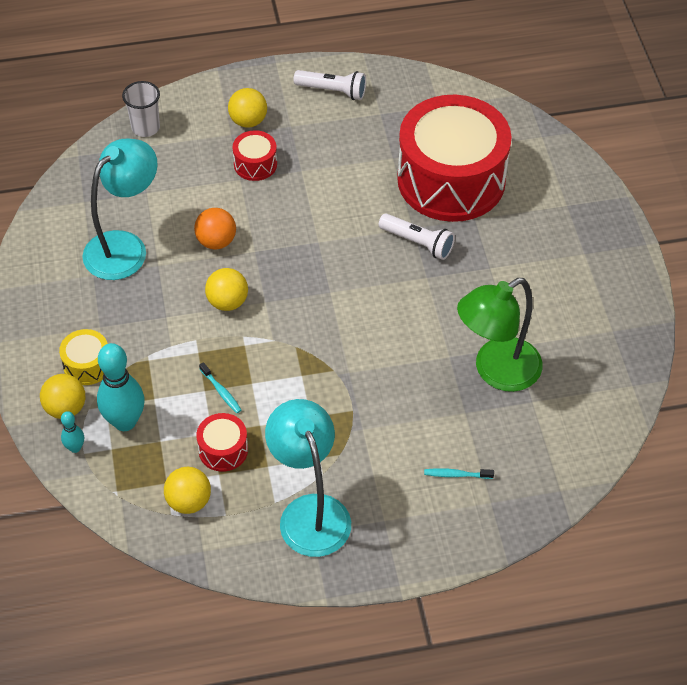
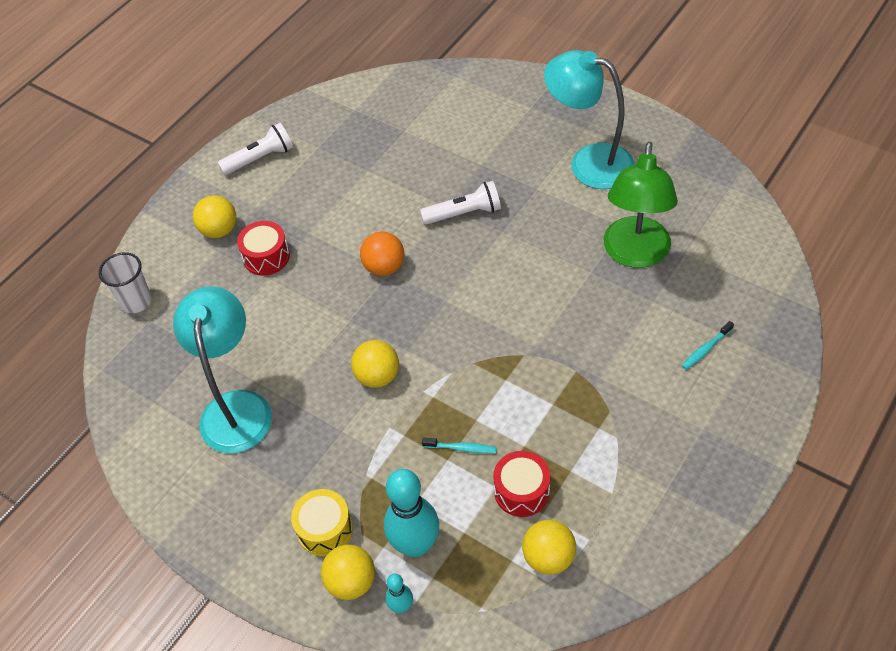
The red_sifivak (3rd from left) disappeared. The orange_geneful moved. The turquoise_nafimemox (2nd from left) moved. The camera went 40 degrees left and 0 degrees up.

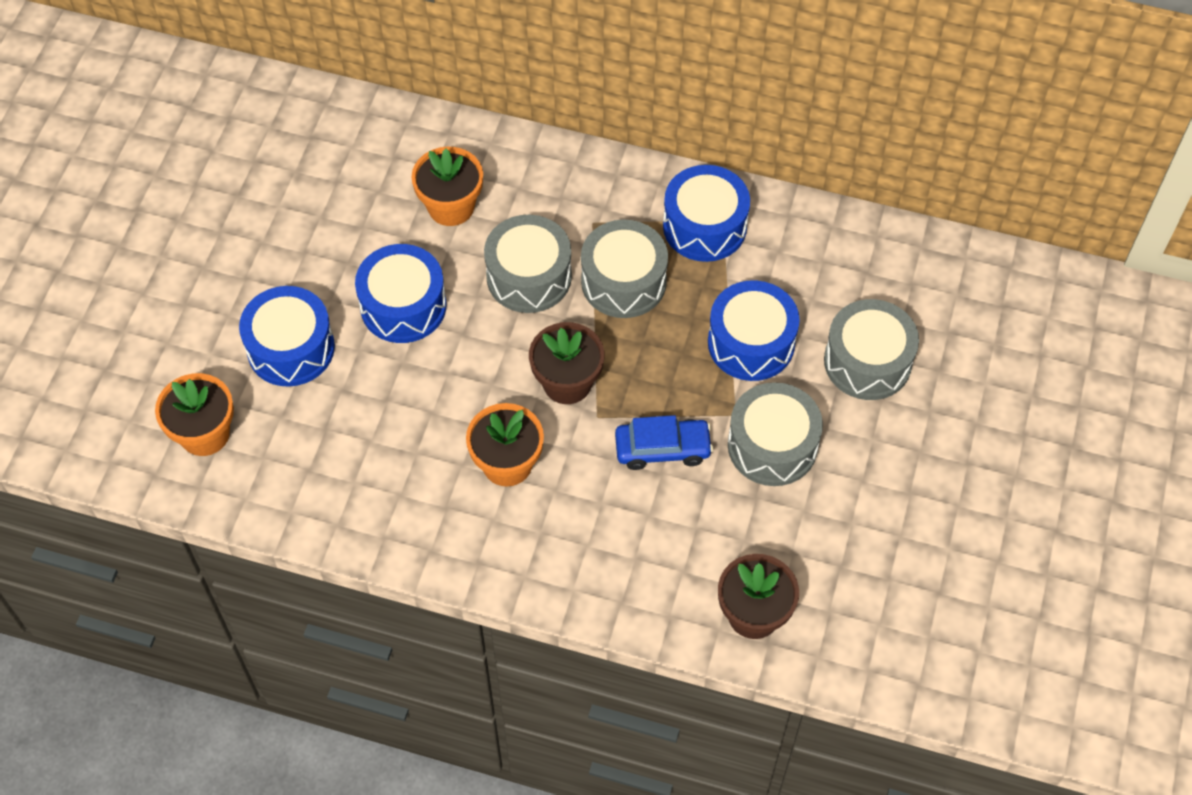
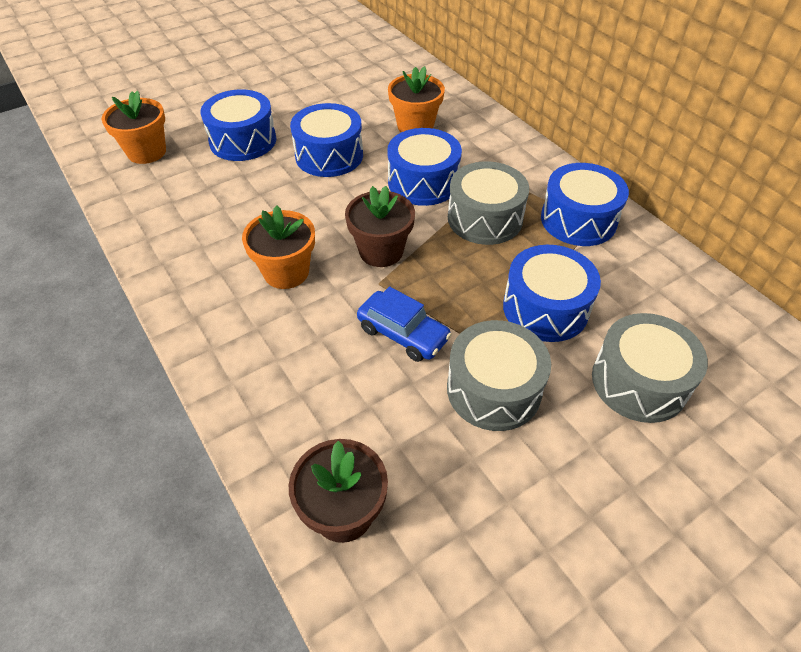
The grey_sifivak (1st from left) became the blue_sifivak (3rd from left). The camera went 40 degrees right and 10 degrees down.

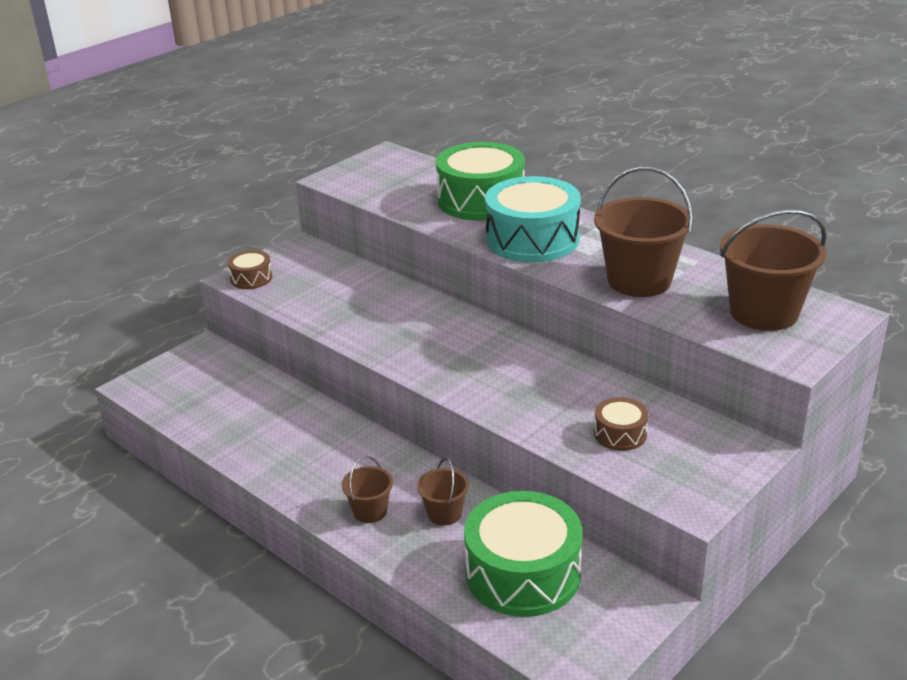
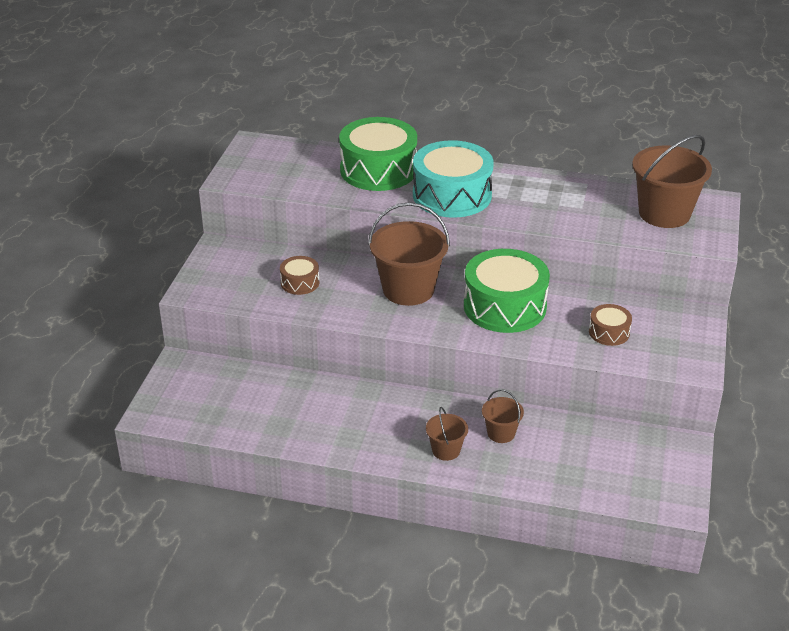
The brown_sifivak (1st from left) moved. The green_sifivak (2nd from left) moved. The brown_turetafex (3rd from left in the first image) moved. The camera went 30 degrees left and 5 degrees up.

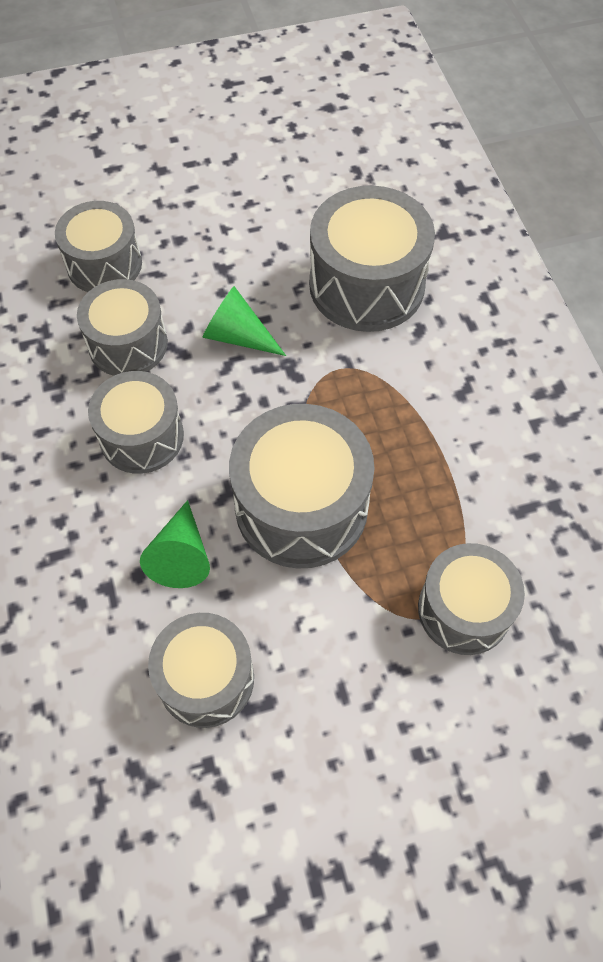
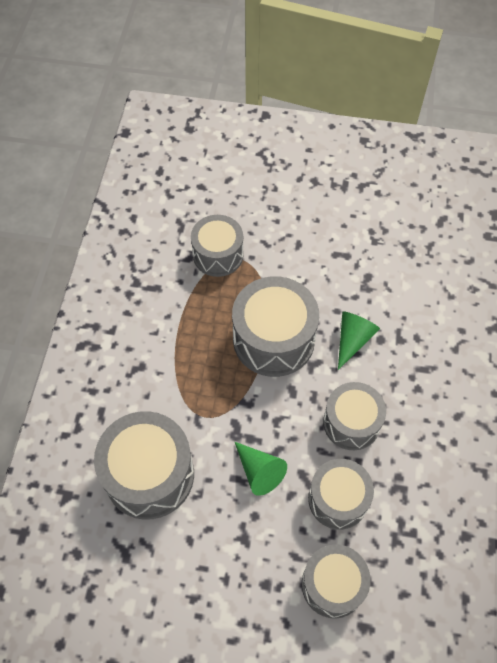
The grey_sifivak (4th from left) disappeared. The camera went 155 degrees left and 0 degrees up.

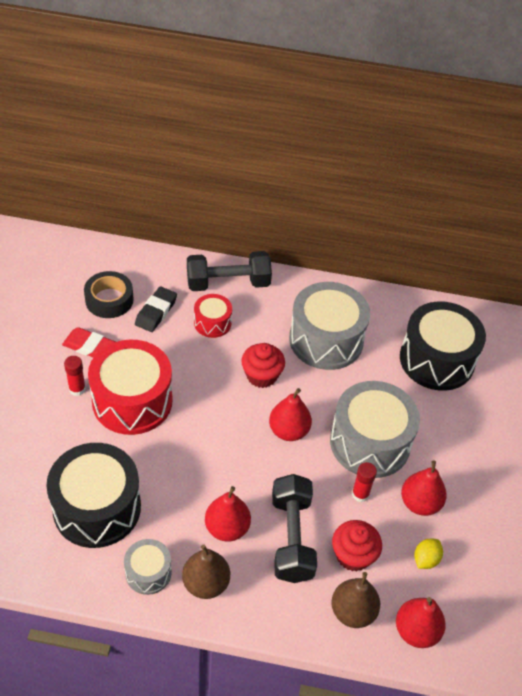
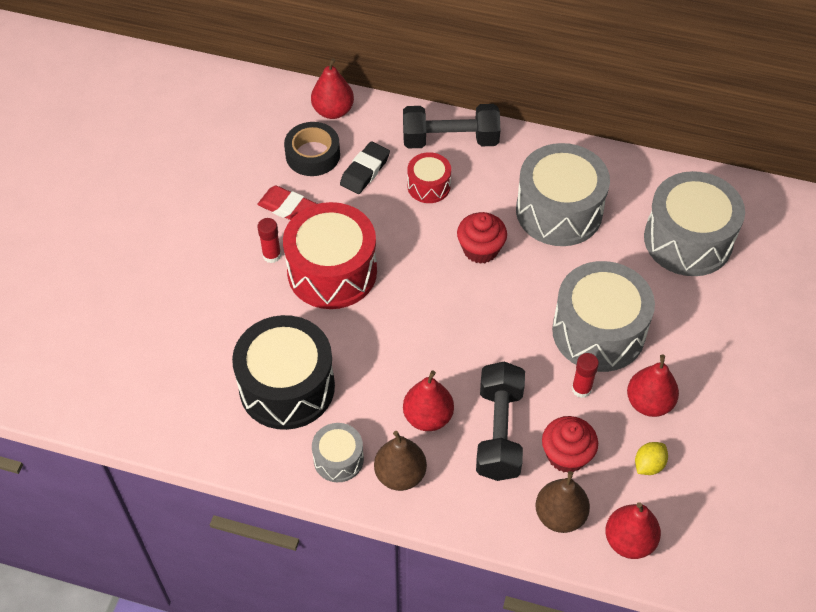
The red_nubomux (2nd from left in the first image) moved. The black_sifivak (2nd from left) became the grey_sifivak (4th from left). The camera went 10 degrees right and 5 degrees up.

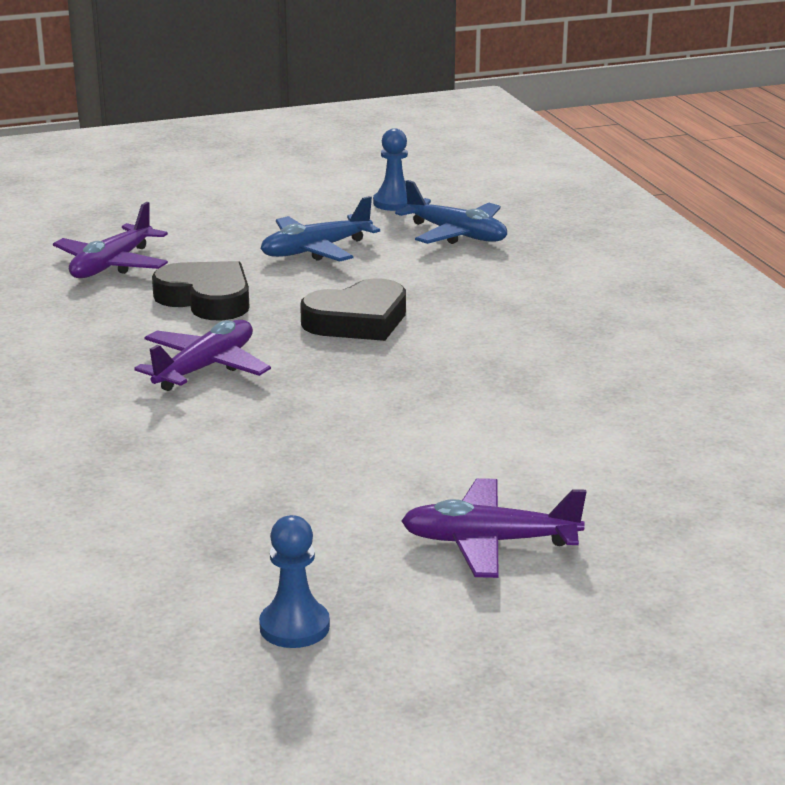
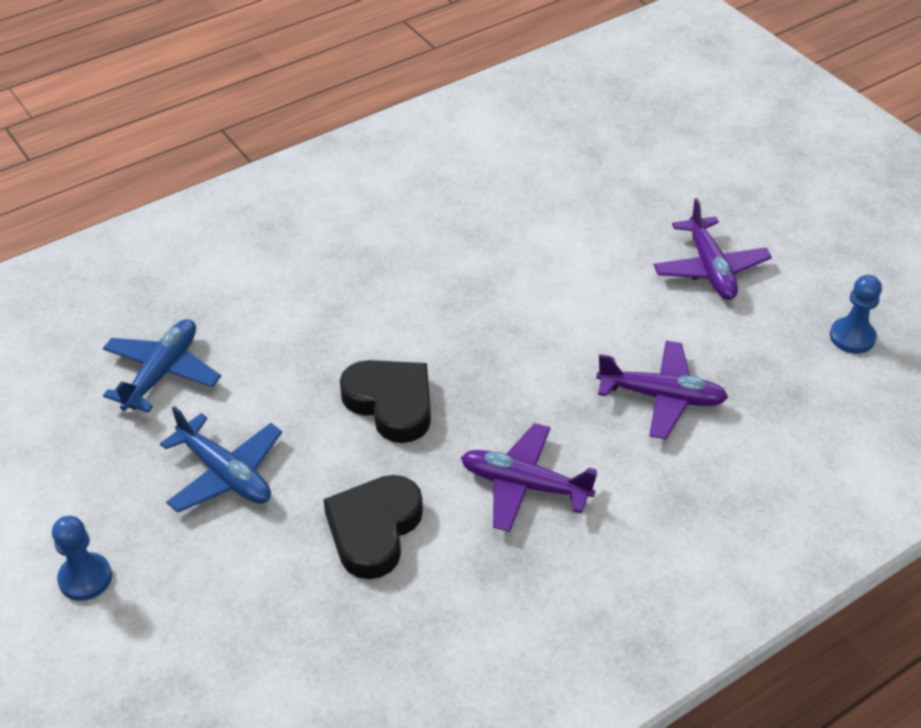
The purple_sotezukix (1st from left in the first image) moved. The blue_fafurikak (2nd from left in the first image) moved. The camera went 105 degrees left and 20 degrees up.

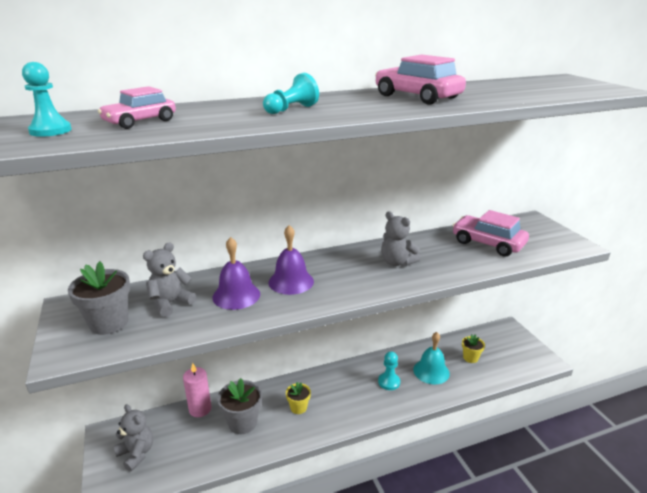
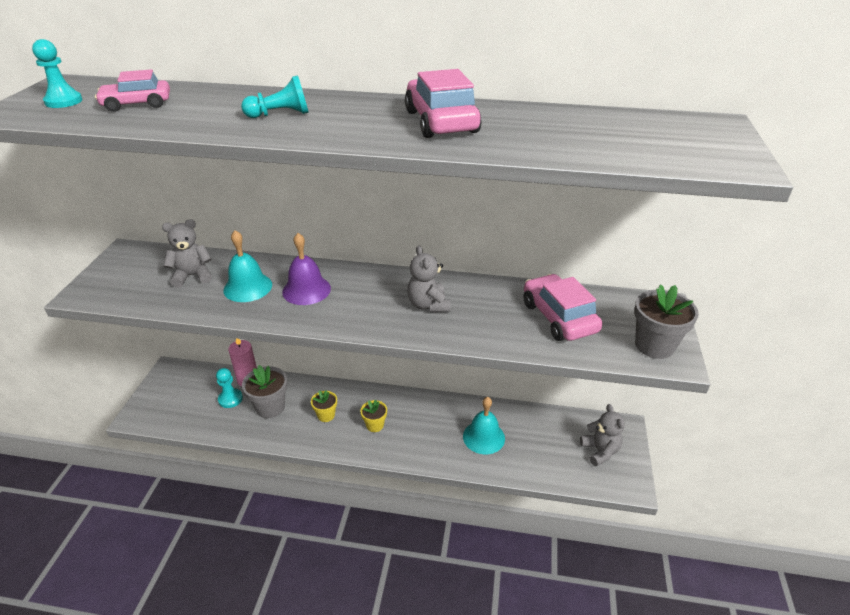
The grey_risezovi (1st from left in the first image) moved. The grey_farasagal (1st from left in the first image) moved. The turquoise_fafurikak (3rd from left in the first image) moved. The yellow_risezovi (2nd from left) moved. The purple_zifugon (1st from left) became the turquoise_zifugon (1st from left). The camera went 30 degrees right and 10 degrees up.

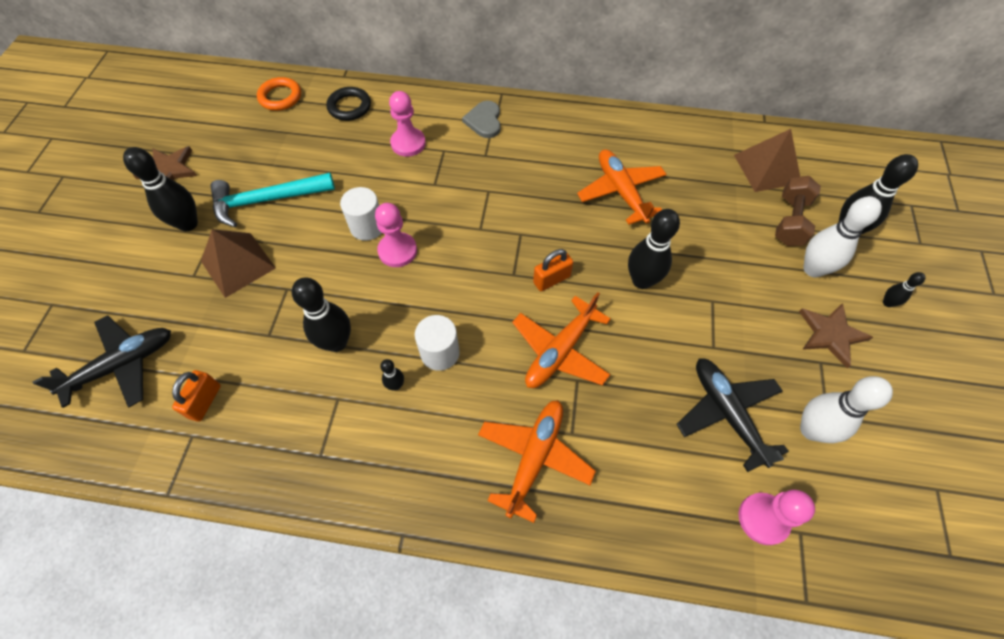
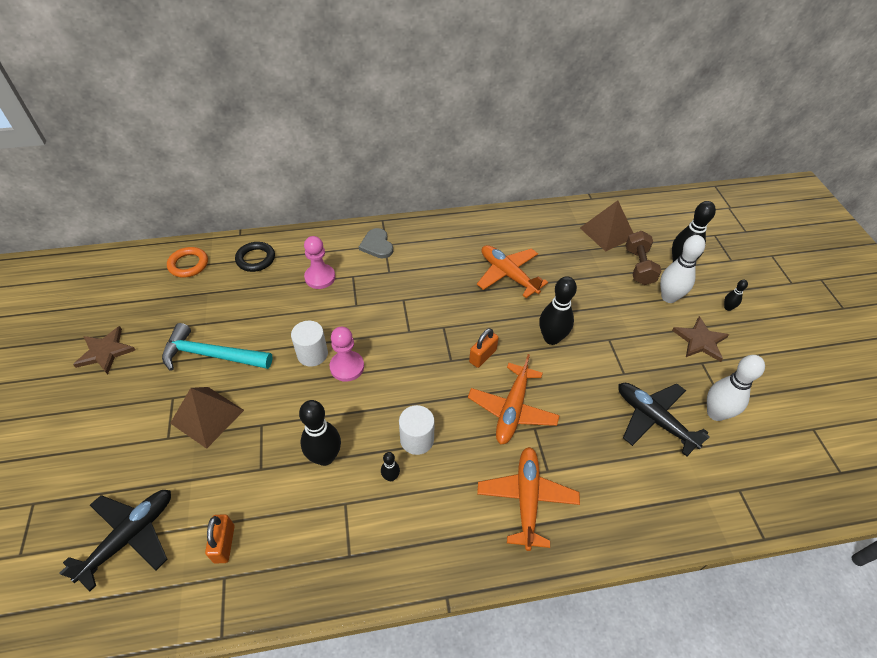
The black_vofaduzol (1st from left) disappeared. The pink_fafurikak (3rd from left) disappeared. The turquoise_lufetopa turned 45 degrees clockwise. The camera went 20 degrees left and 10 degrees down.

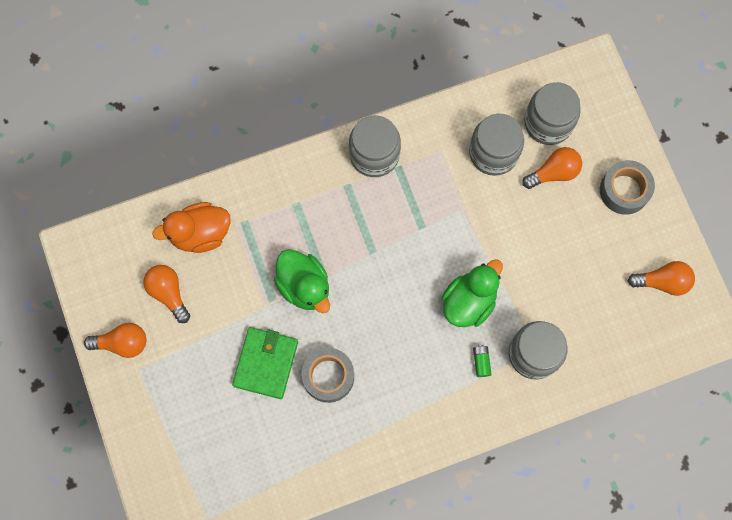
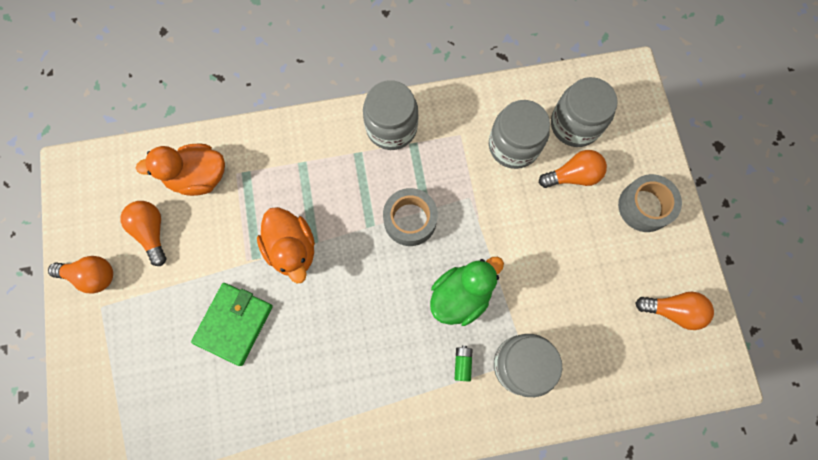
The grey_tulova (1st from left) moved. The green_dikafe (1st from left) became the orange_dikafe (2nd from left). The camera went 10 degrees right and 0 degrees up.

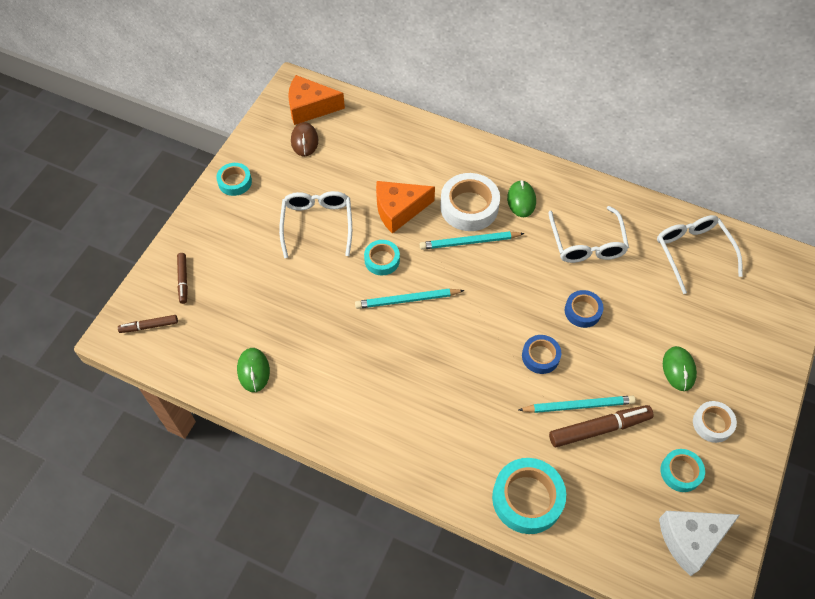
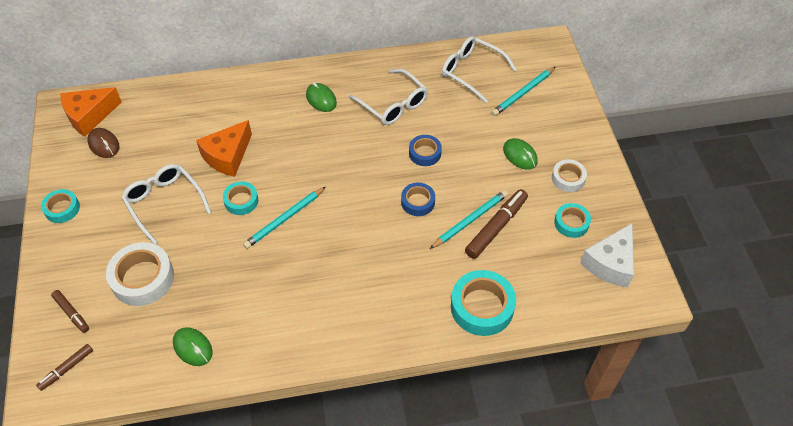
The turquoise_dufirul (2nd from left in the first image) moved. The white_tulova (1st from left) moved. The camera went 35 degrees left and 5 degrees down.

